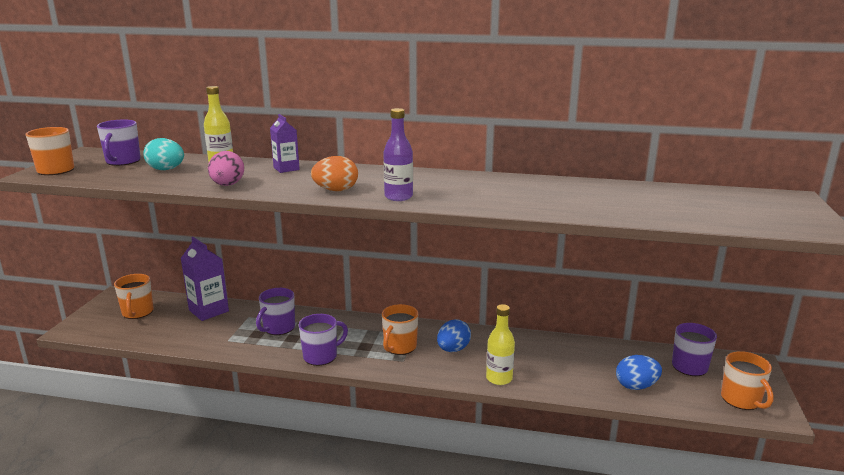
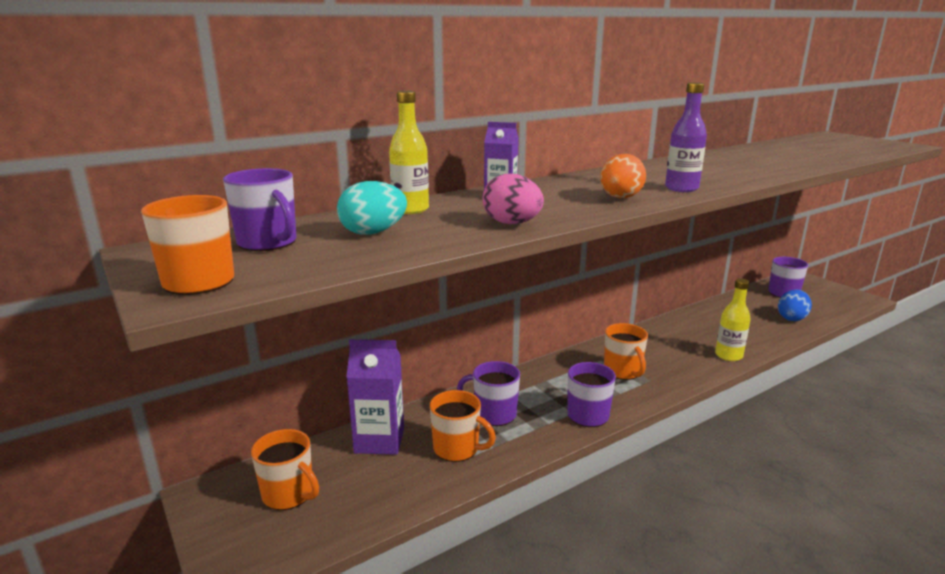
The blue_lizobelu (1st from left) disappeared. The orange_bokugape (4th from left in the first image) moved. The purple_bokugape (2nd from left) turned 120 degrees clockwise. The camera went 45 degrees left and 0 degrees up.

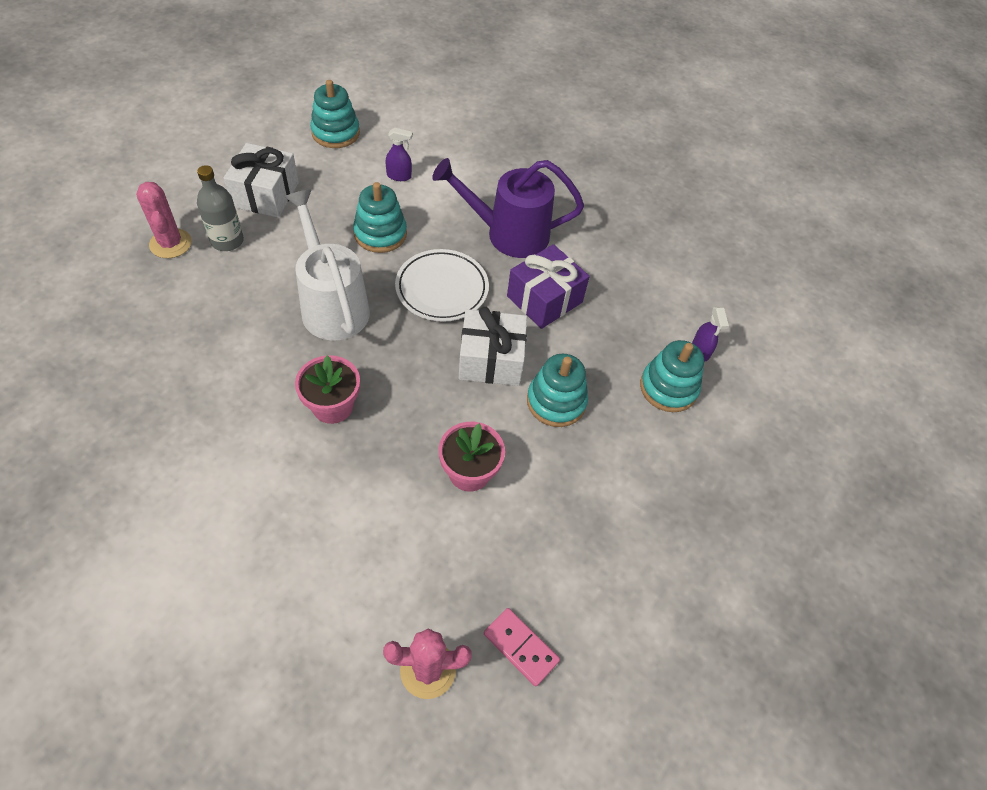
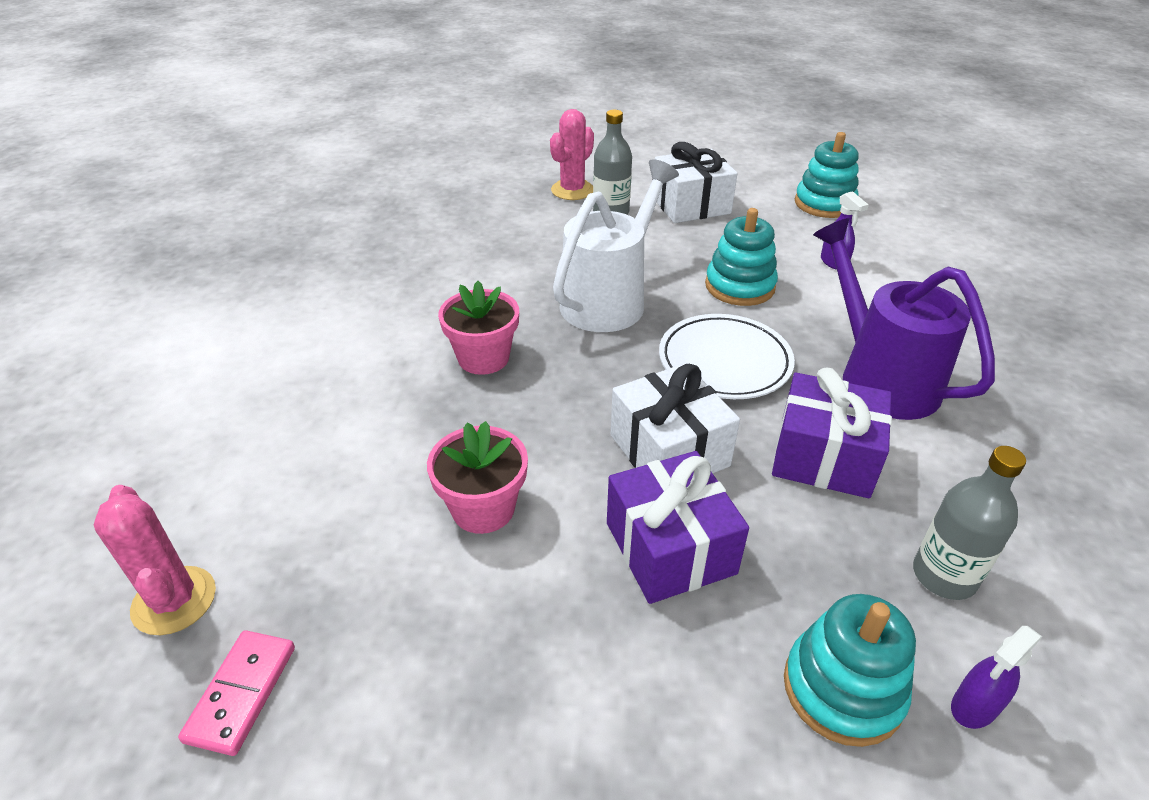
The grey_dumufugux (2nd from left) appeared. The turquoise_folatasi (3rd from left) was replaced by the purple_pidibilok (1st from left). The camera went 65 degrees right and 15 degrees down.

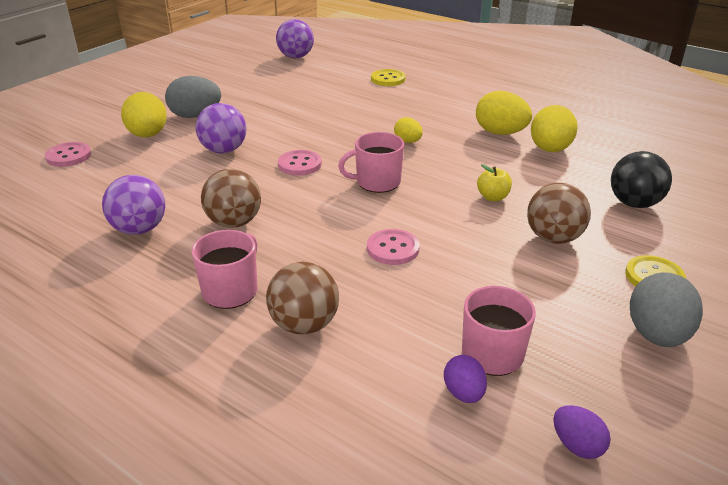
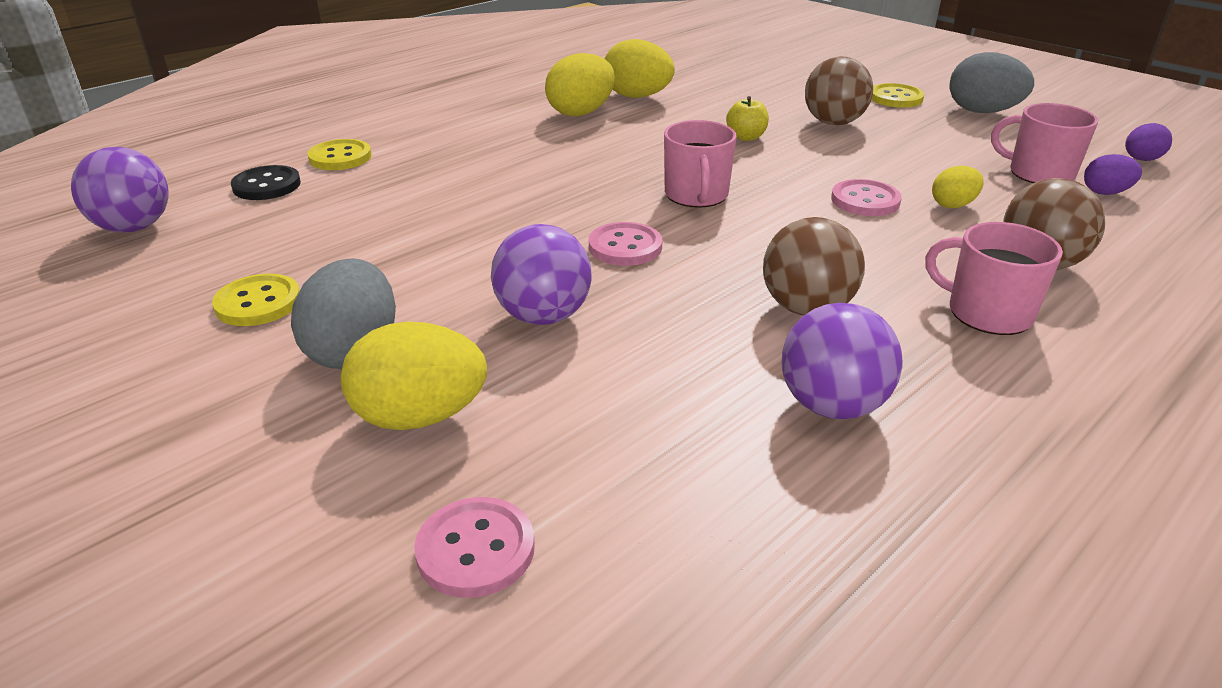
The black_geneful disappeared. The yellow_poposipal (1st from left) appeared. The black_poposipal appeared. The yellow_lizobelu (2nd from left in the first image) moved. The camera went 80 degrees left and 0 degrees up.

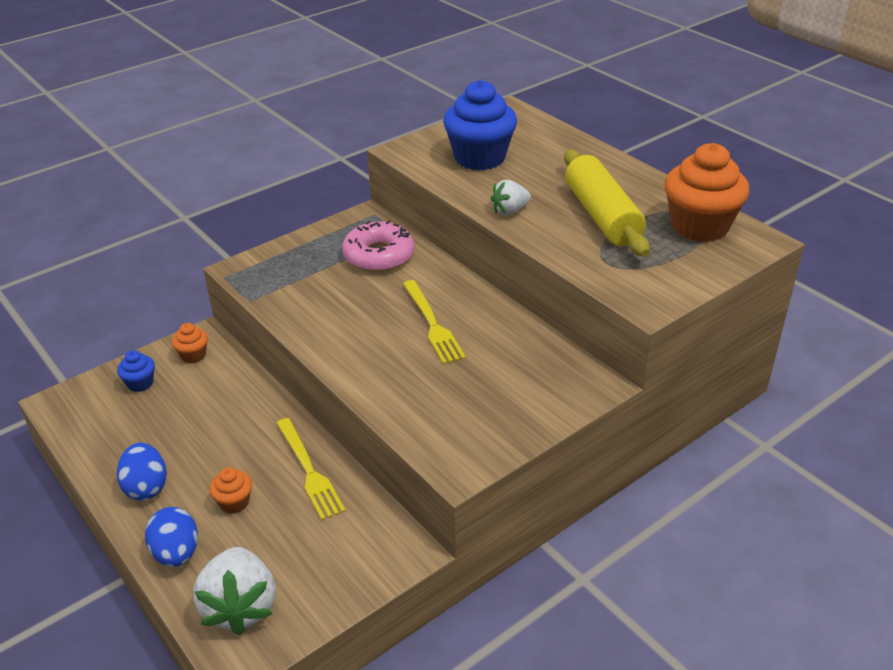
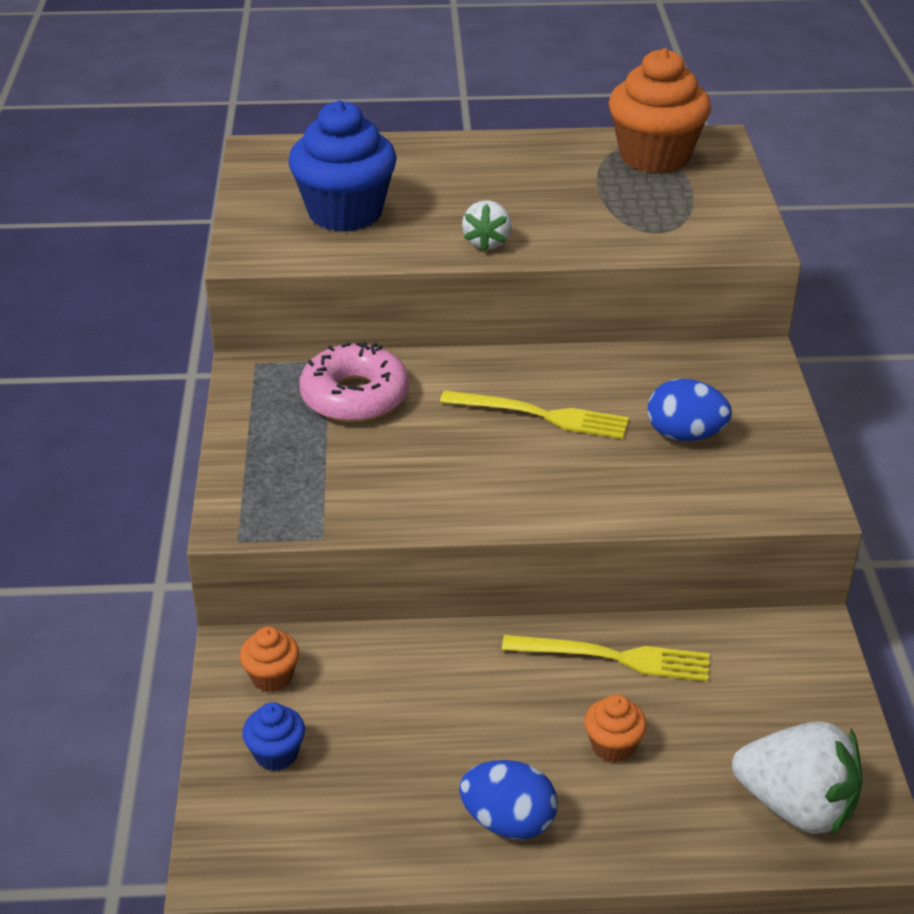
The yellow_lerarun disappeared. The blue_lizobelu (2nd from left) moved. The camera went 55 degrees left and 0 degrees up.

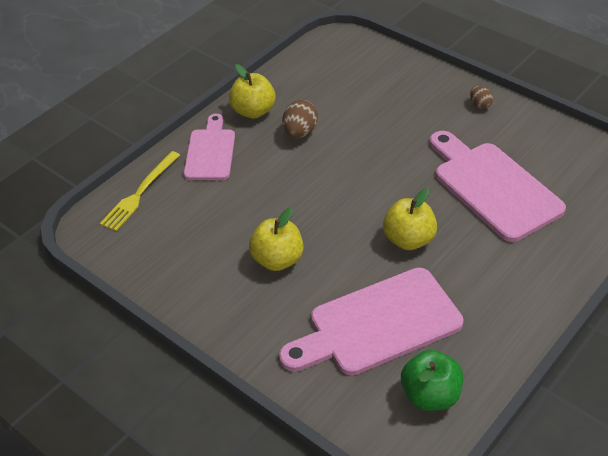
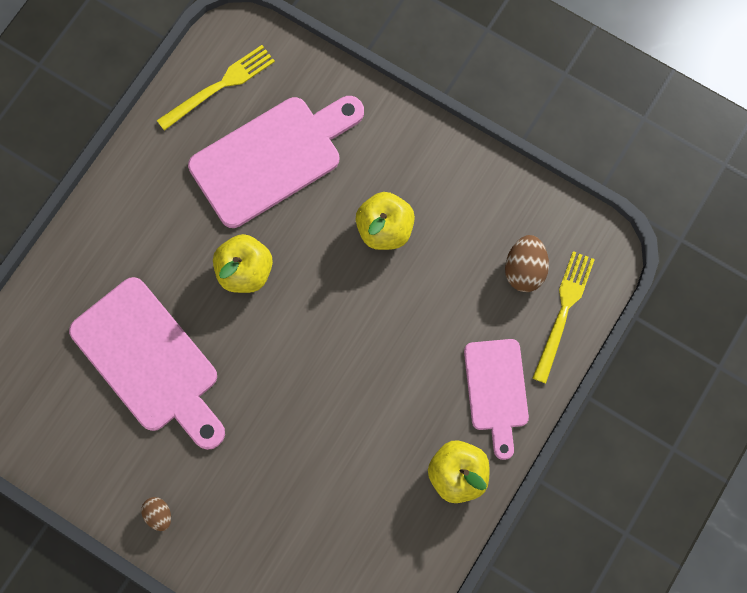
The brown_lizobelu (1st from left in the first image) moved. The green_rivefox was replaced by the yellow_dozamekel (1st from left). The camera went 170 degrees right and 30 degrees up.

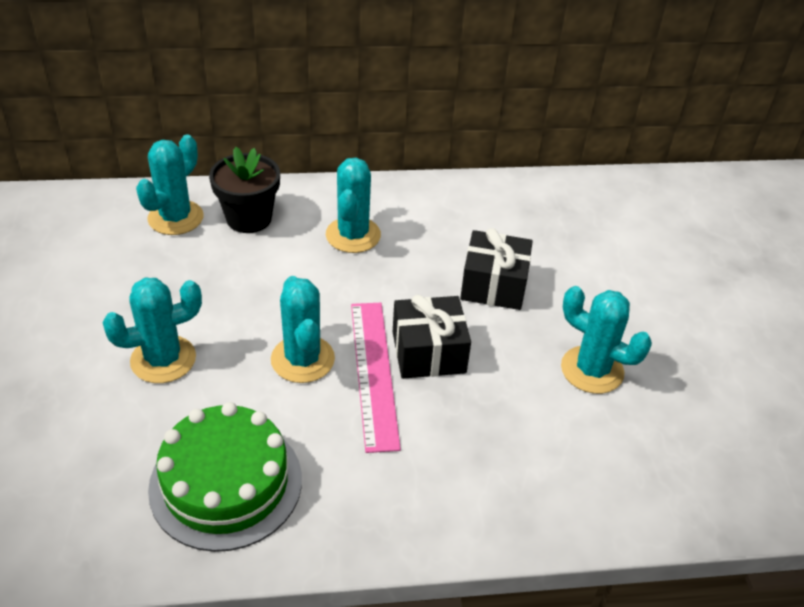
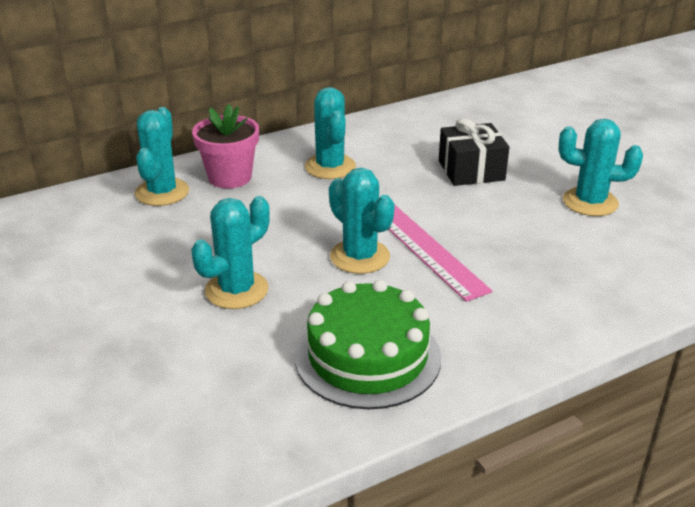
The black_pidibilok (1st from left) disappeared. The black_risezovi became the pink_risezovi. The camera went 20 degrees left and 10 degrees down.

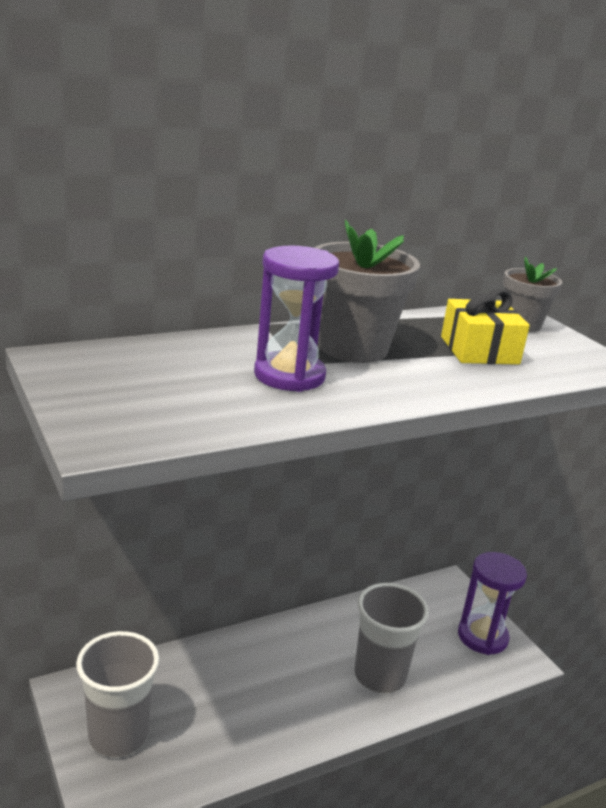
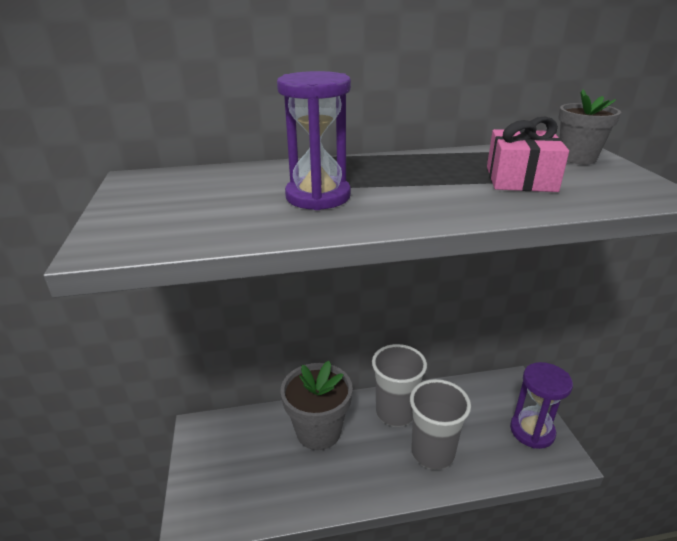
The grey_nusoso (1st from left) moved. The grey_risezovi (1st from left) moved. The yellow_pidibilok became the pink_pidibilok. The camera went 20 degrees right and 5 degrees up.

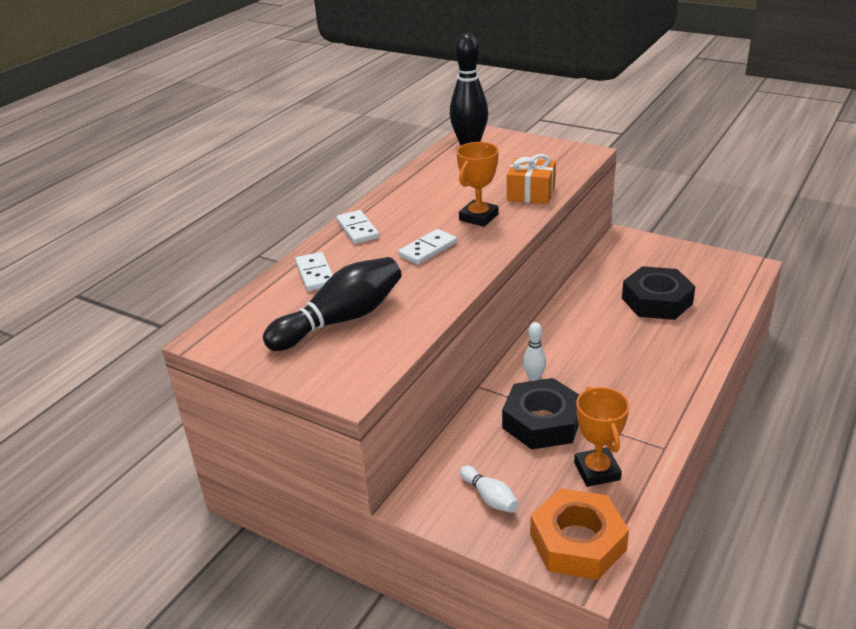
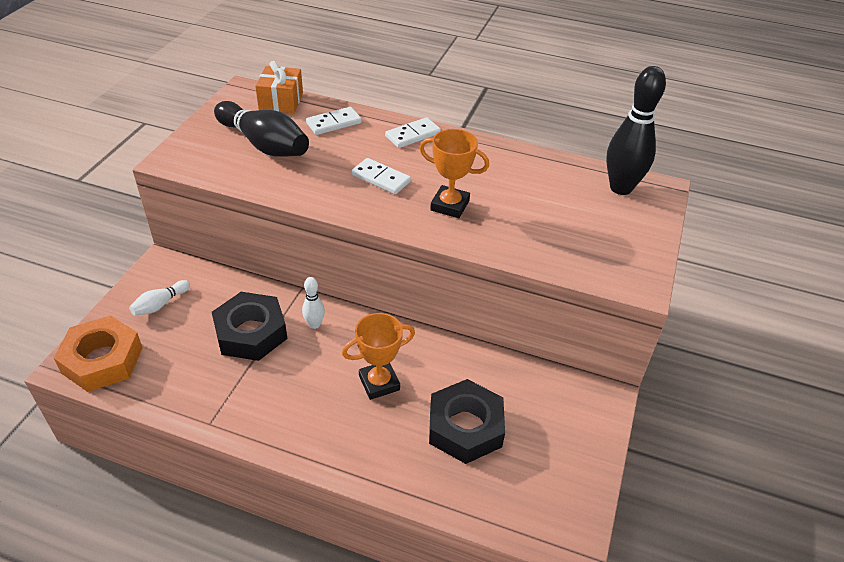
The orange_pidibilok moved. The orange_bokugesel (2nd from left in the first image) moved. The camera went 75 degrees right and 10 degrees up.

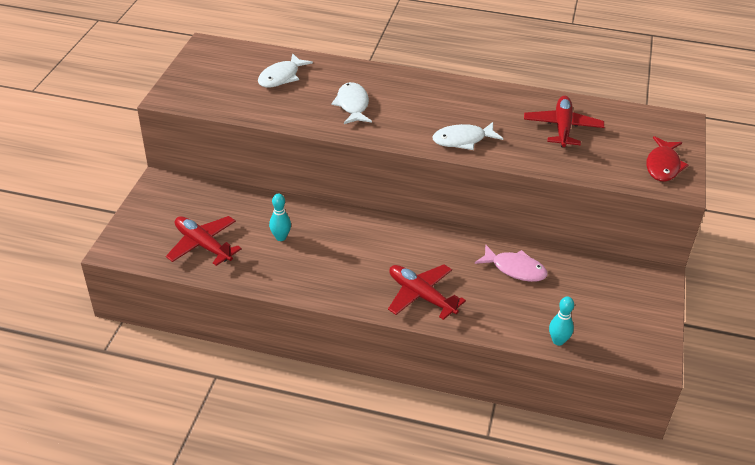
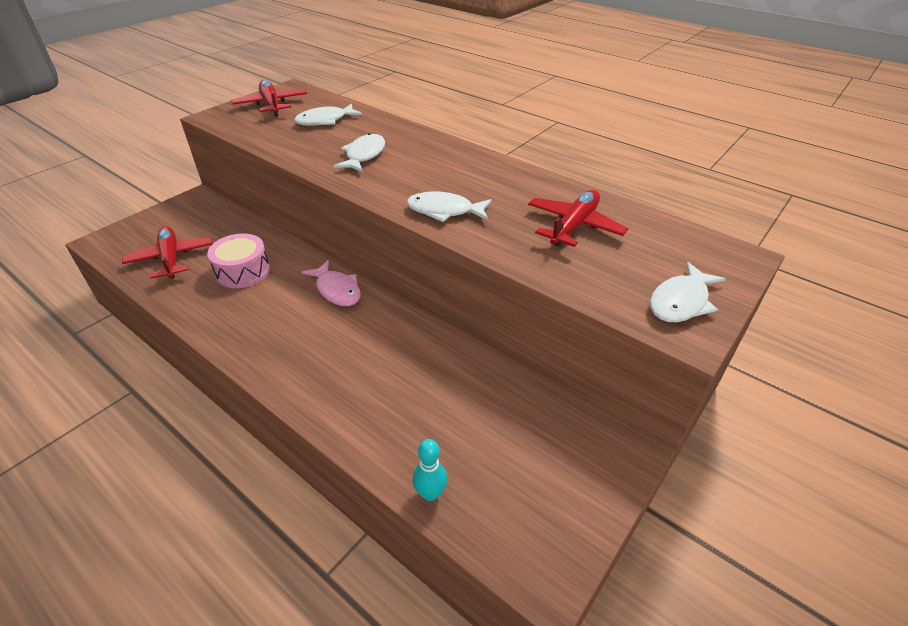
The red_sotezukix (2nd from left) moved. The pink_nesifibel moved. The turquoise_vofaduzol (1st from left) was replaced by the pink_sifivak. The red_nesifibel became the white_nesifibel (4th from left). The camera went 25 degrees right and 0 degrees up.

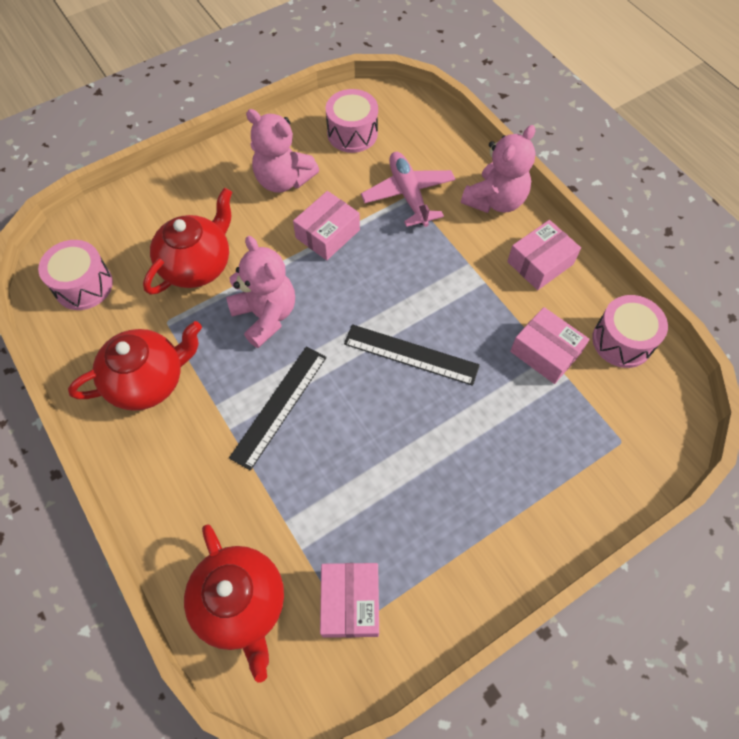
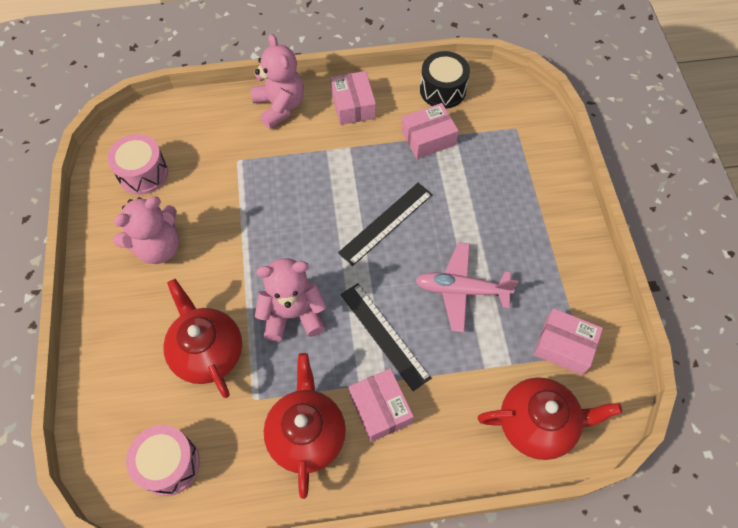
The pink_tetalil (1st from left in the first image) moved. The pink_sotezukix moved. The pink_sifivak (3rd from left) became the black_sifivak. The camera went 65 degrees left and 0 degrees up.

